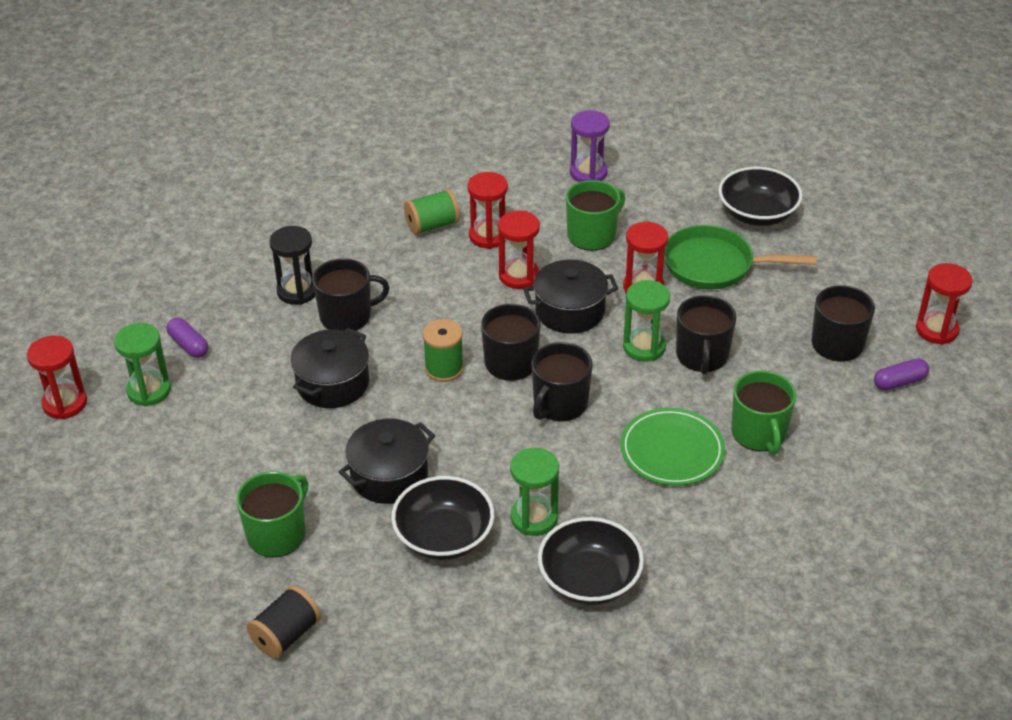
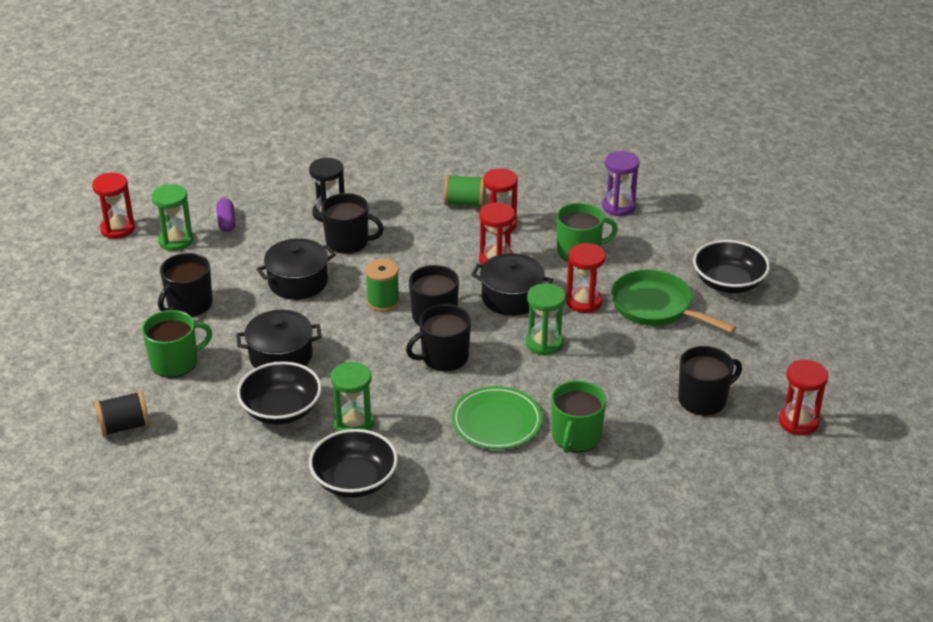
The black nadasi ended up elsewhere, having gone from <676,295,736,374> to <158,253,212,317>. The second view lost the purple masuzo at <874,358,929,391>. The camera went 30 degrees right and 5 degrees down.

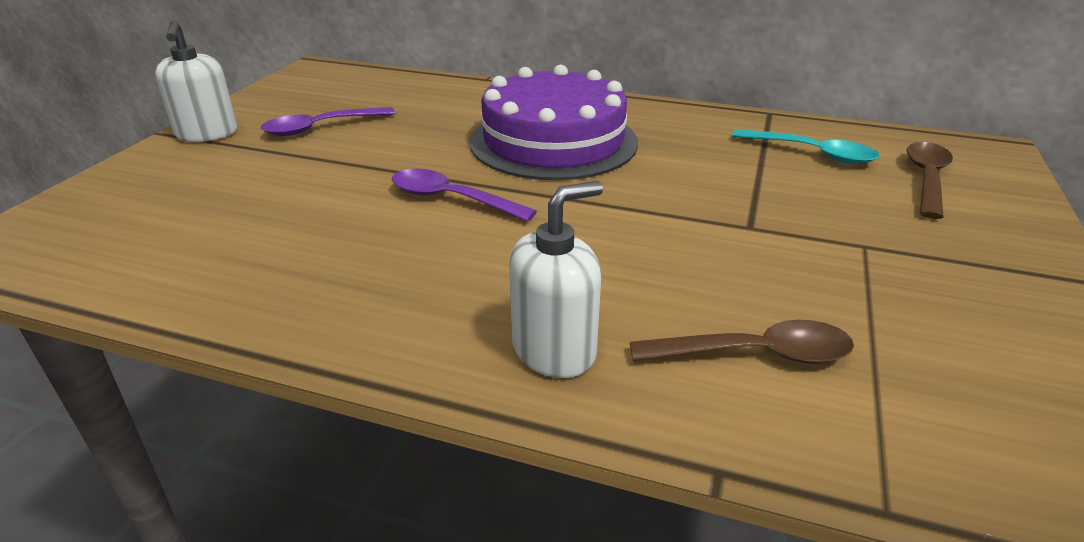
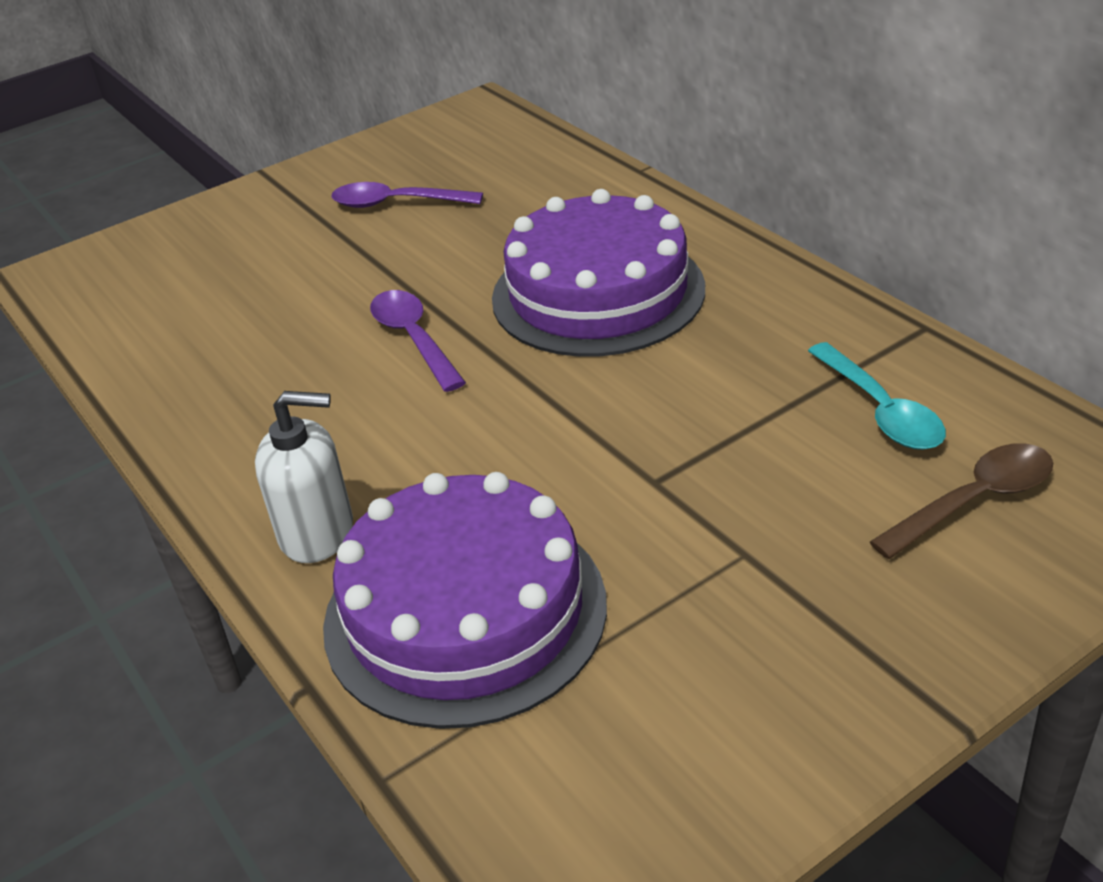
The second view lost the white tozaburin at <155,21,237,142>. Where the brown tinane stood at <630,320,854,364>, the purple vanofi came to stand at <323,472,607,729>. The camera went 40 degrees right and 5 degrees up.

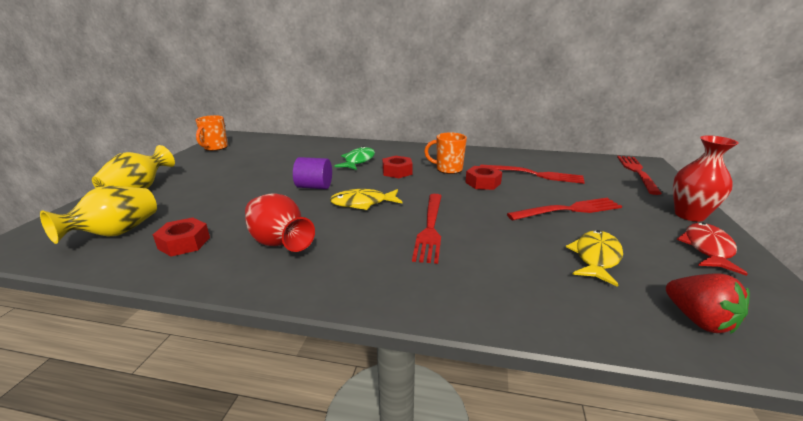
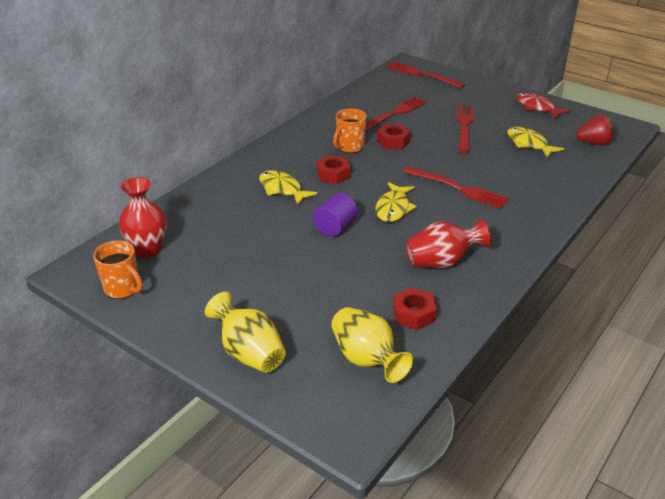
The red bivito ended up elsewhere, having gone from <673,135,739,222> to <119,177,167,258>. What was the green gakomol at <334,146,375,170> turned into the yellow gakomol at <259,170,318,205>. The camera went 65 degrees left and 10 degrees up.

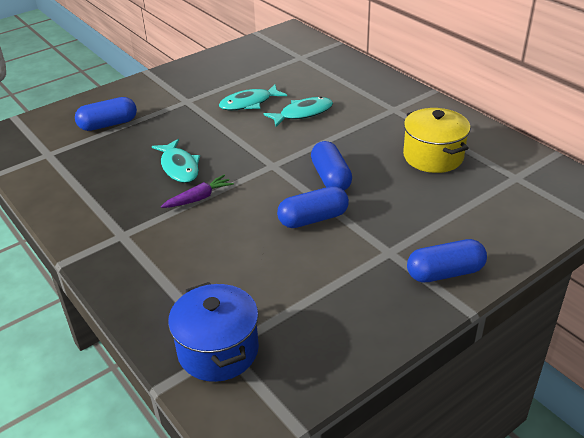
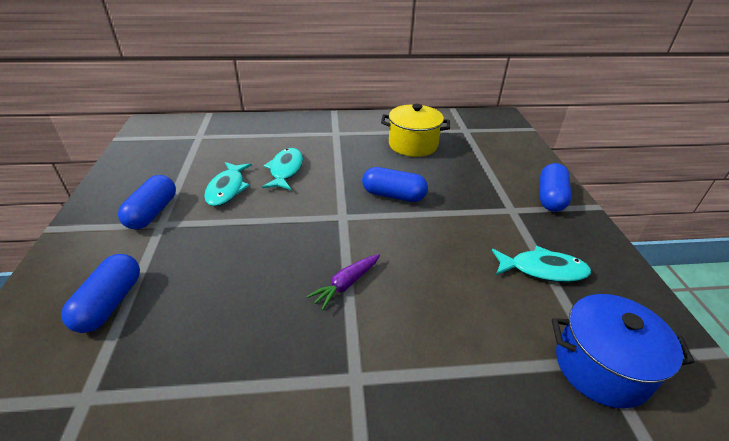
The turquoise gakomol ended up elsewhere, having gone from <152,139,200,183> to <492,246,591,282>. The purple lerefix at <161,175,234,208> ended up facing another way, 135 degrees counterclockwise from before. The blue masuzo ended up elsewhere, having gone from <277,186,349,228> to <118,175,176,229>. The camera went 60 degrees left and 0 degrees up.

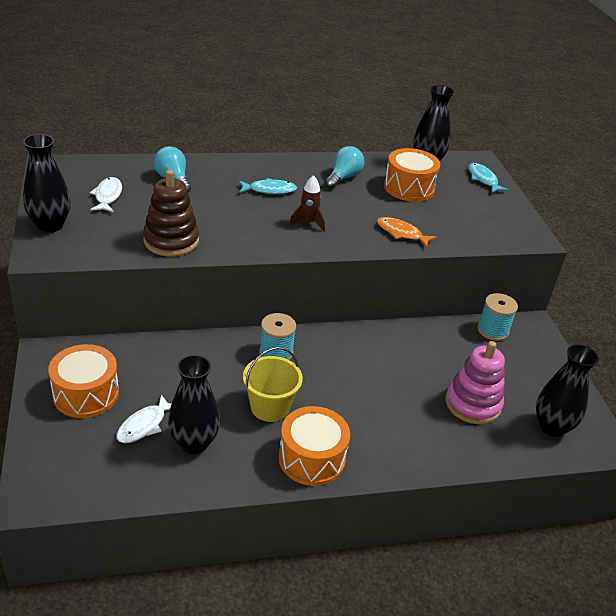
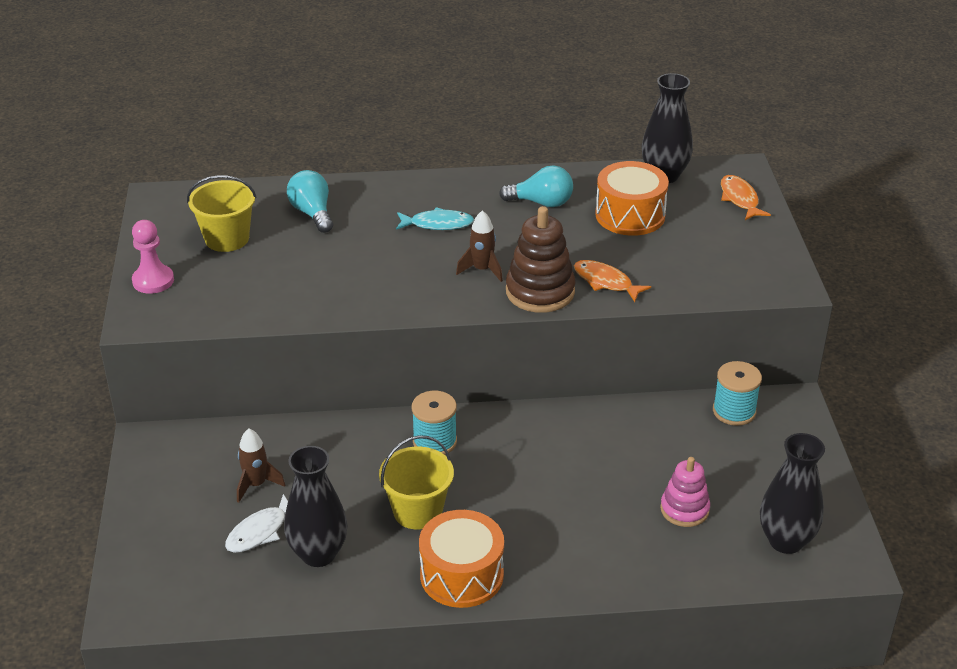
Where the black bivito stood at <23,134,71,233>, the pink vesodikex came to stand at <132,220,174,294>. The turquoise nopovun at <325,146,364,189> ended up facing another way, 60 degrees clockwise from before. What was the turquoise gakomol at <468,163,509,193> turned into the orange gakomol at <721,175,771,220>. The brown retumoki ended up elsewhere, having gone from <143,170,199,256> to <506,206,575,313>. Where the white gakomol stood at <90,177,122,212>, the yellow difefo came to stand at <187,175,257,252>. The size of the pink retumoki at <445,341,505,424> changed by a factor of 0.66. The second view lost the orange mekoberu at <48,344,119,418>. The second view gained the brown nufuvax at <237,429,285,503>. The camera went 10 degrees right and 0 degrees up.

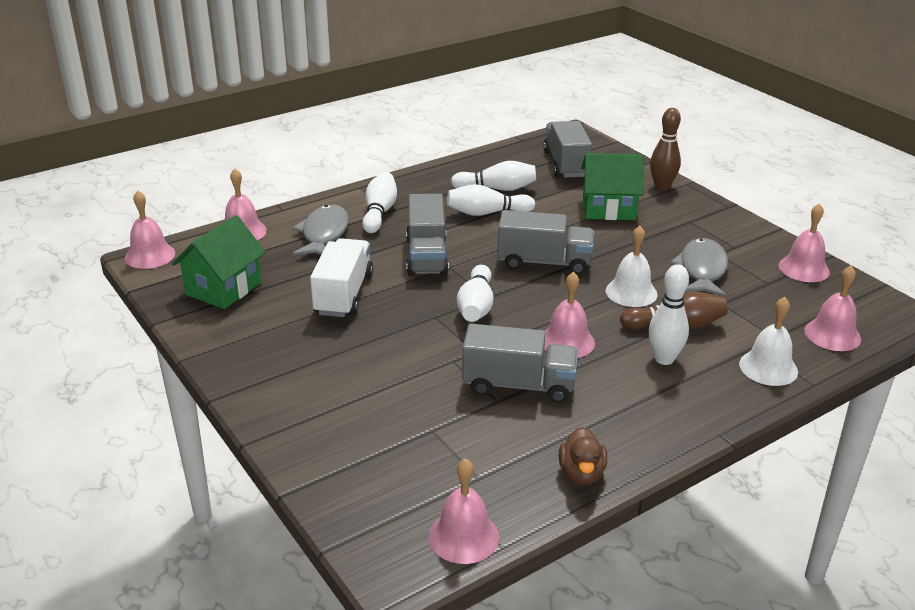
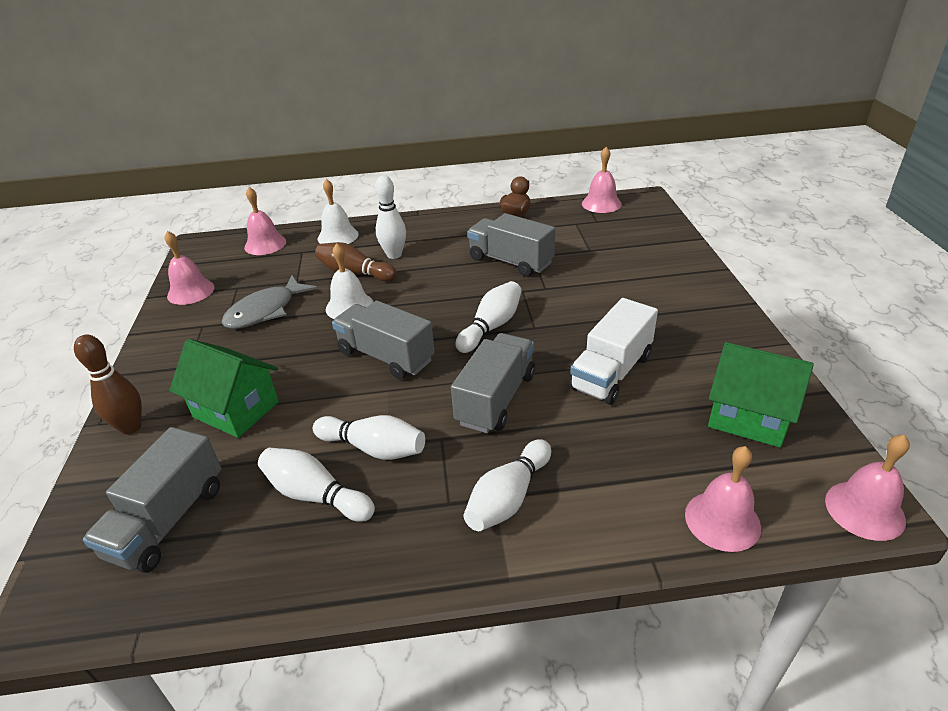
The second view lost the grey gakomol at <293,204,349,255>. The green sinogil at <172,215,266,309> ended up facing another way, 60 degrees clockwise from before. The second view lost the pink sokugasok at <544,272,595,358>. The camera went 150 degrees left and 5 degrees up.

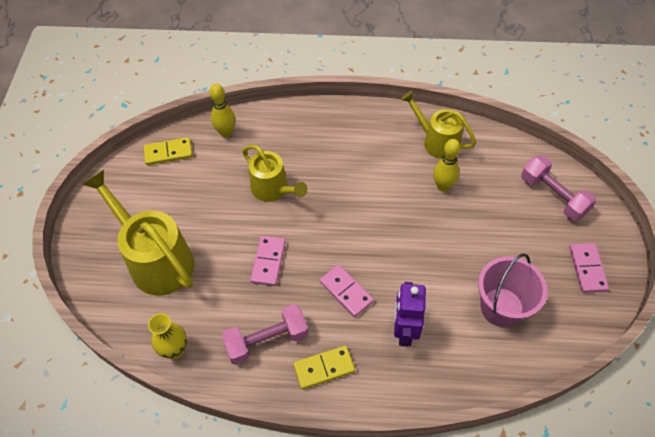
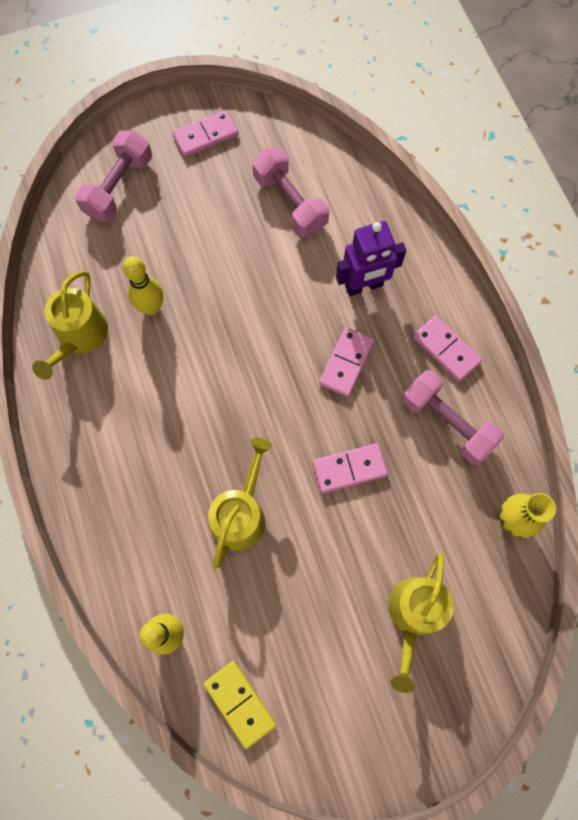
The size of the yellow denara at <82,170,195,295> changed by a factor of 0.63. Where the pink difefo stood at <478,253,547,327>, the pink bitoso came to stand at <252,147,329,237>. What was the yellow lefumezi at <293,346,355,389> turned into the pink lefumezi at <413,316,482,382>. The camera went 115 degrees left and 15 degrees up.

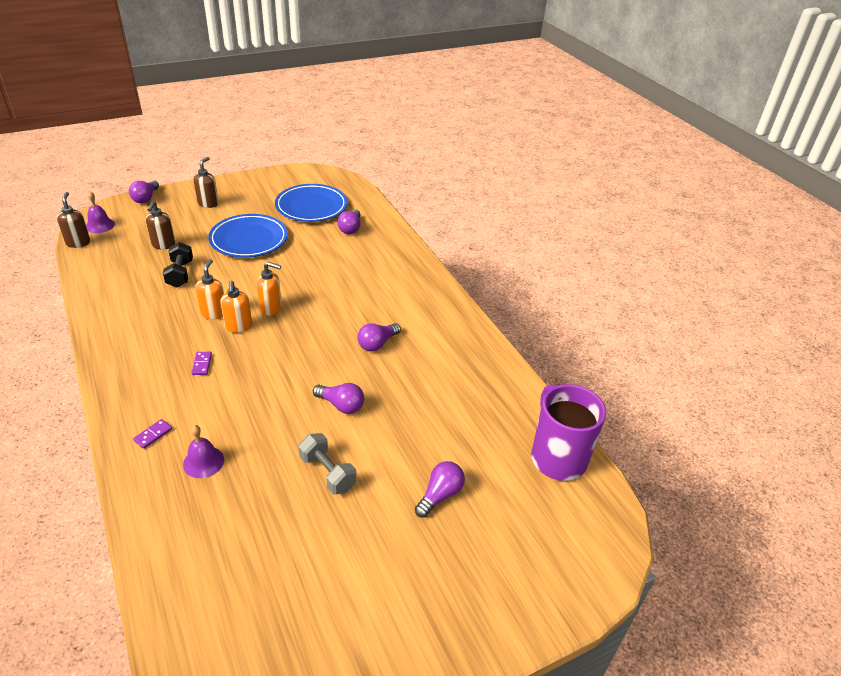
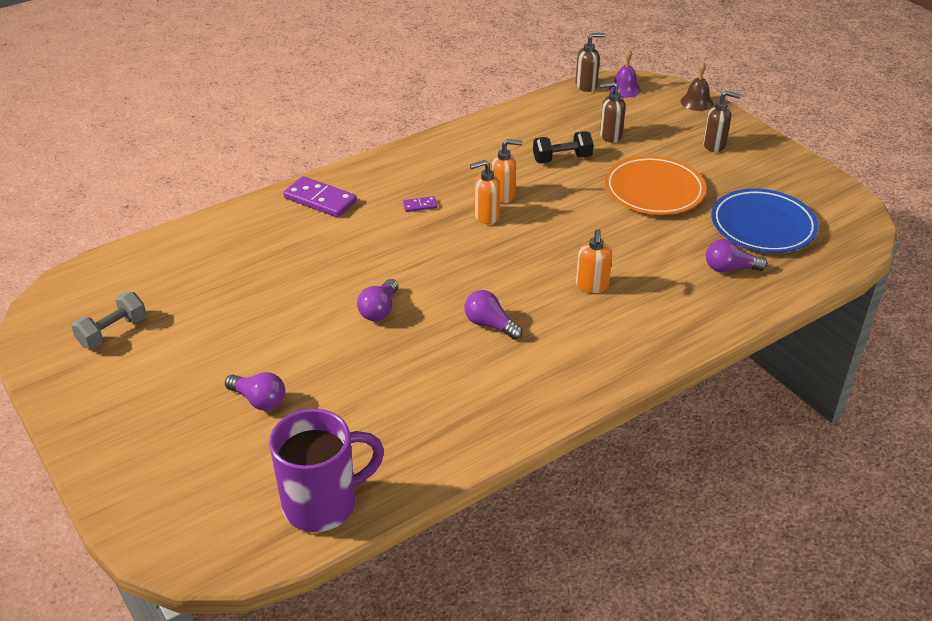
Where the purple nopovun stood at <129,180,159,203>, the brown sokugasok came to stand at <681,62,713,111>. What was the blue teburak at <208,214,288,258> turned into the orange teburak at <605,156,706,215>. The orange tozaburin ended up elsewhere, having gone from <257,262,282,315> to <576,229,612,293>. The size of the purple lefumezi at <133,419,172,449> changed by a factor of 2.08. The second view lost the purple sokugasok at <183,425,224,478>. The grey bitoso ended up elsewhere, having gone from <298,433,356,494> to <71,292,146,349>. The camera went 85 degrees right and 0 degrees up.

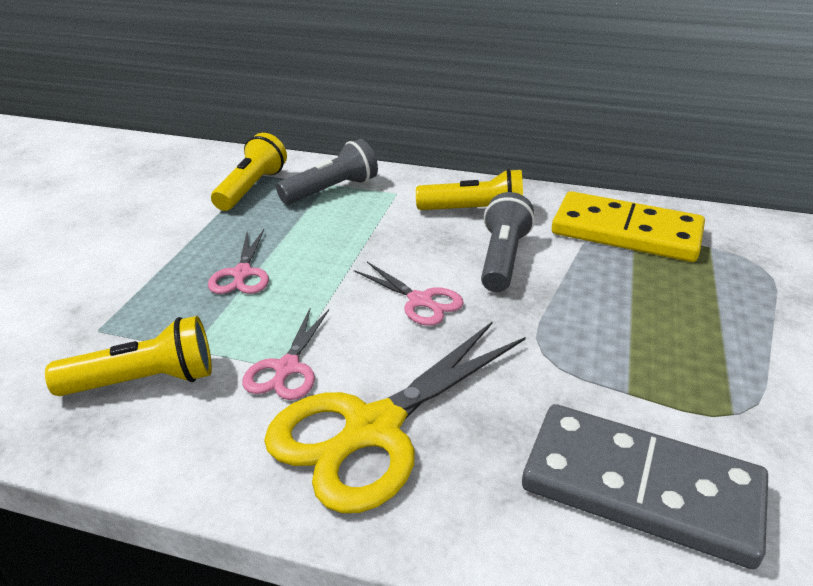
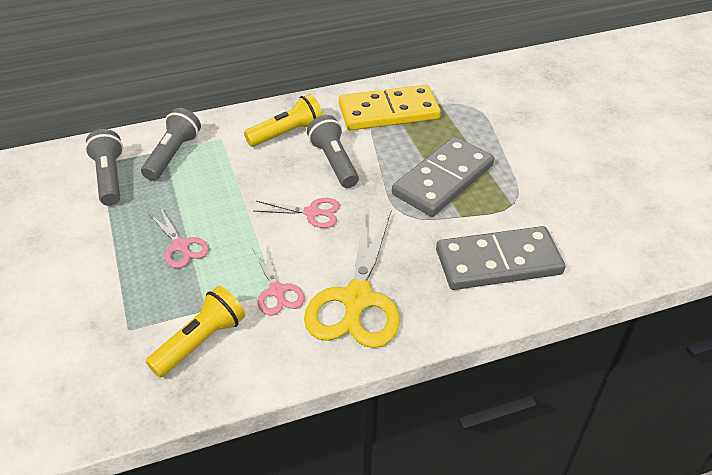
What was the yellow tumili at <211,133,287,211> turned into the grey tumili at <85,129,123,206>. The second view gained the grey lefumezi at <392,137,494,217>. The camera went 35 degrees left and 10 degrees up.

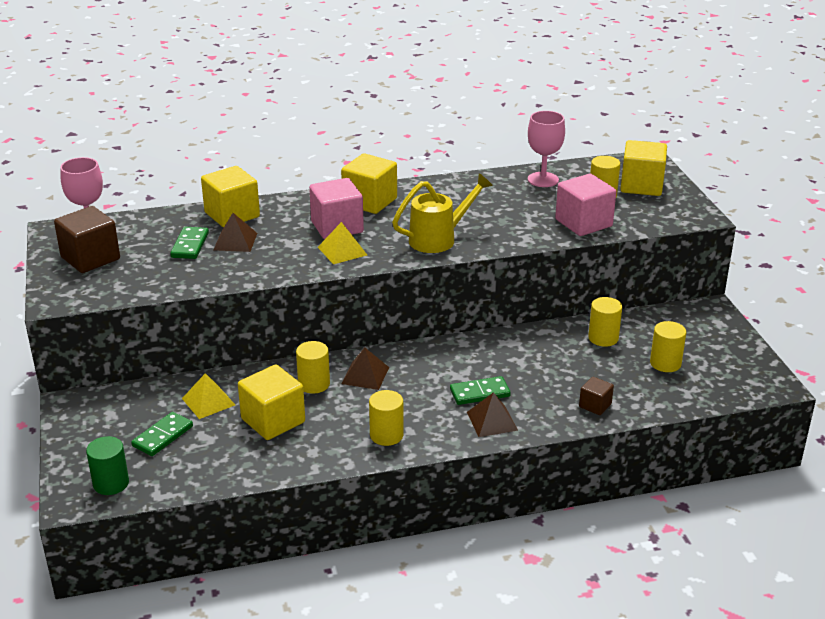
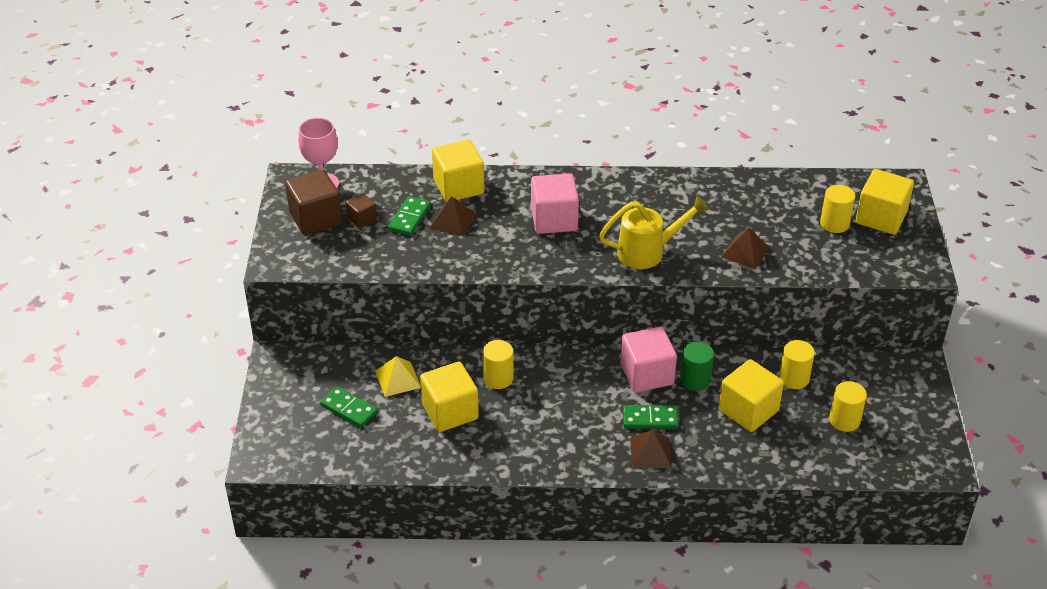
The second view lost the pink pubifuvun at <528,111,565,187>. The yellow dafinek ended up elsewhere, having gone from <341,153,397,214> to <719,359,784,432>. The pink dafinek ended up elsewhere, having gone from <555,174,616,236> to <620,327,677,393>. The second view lost the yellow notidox at <318,222,367,264>. The brown notidox ended up elsewhere, having gone from <341,347,389,390> to <721,228,770,269>. The brown dafinek ended up elsewhere, having gone from <579,377,614,415> to <346,193,377,228>. The second view lost the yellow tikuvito at <369,390,404,446>. The green lefumezi at <131,412,193,456> ended up facing another way, 75 degrees clockwise from before. The green tikuvito ended up elsewhere, having gone from <86,436,129,495> to <680,342,714,391>. The camera went 15 degrees right and 10 degrees up.

